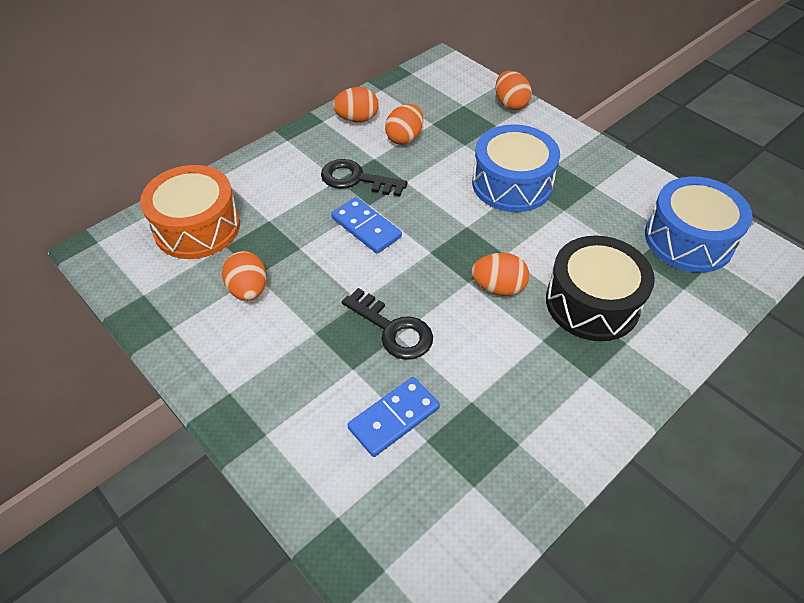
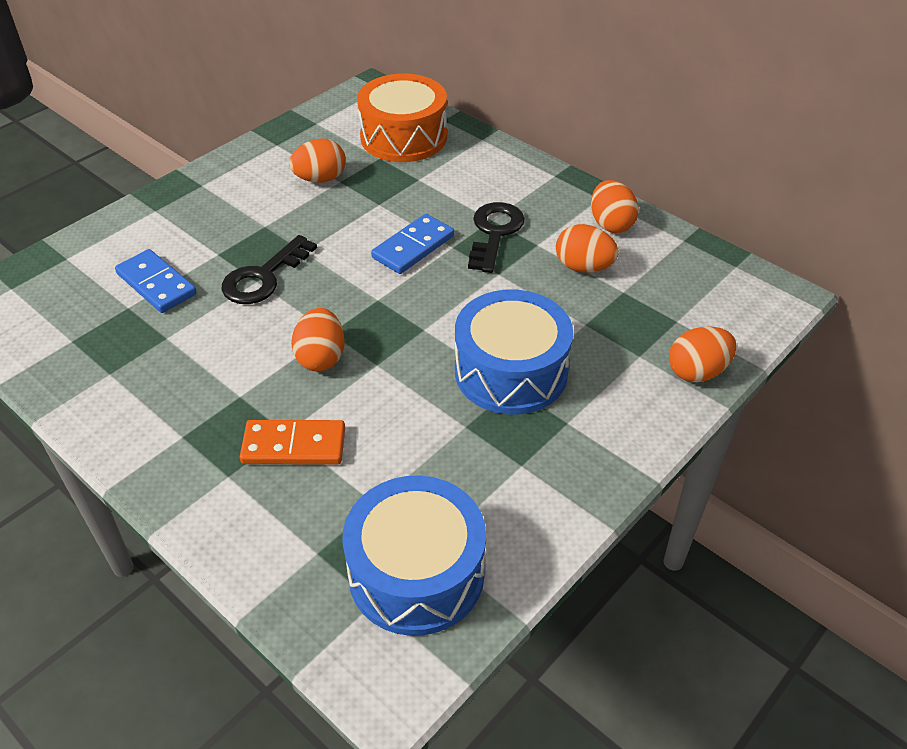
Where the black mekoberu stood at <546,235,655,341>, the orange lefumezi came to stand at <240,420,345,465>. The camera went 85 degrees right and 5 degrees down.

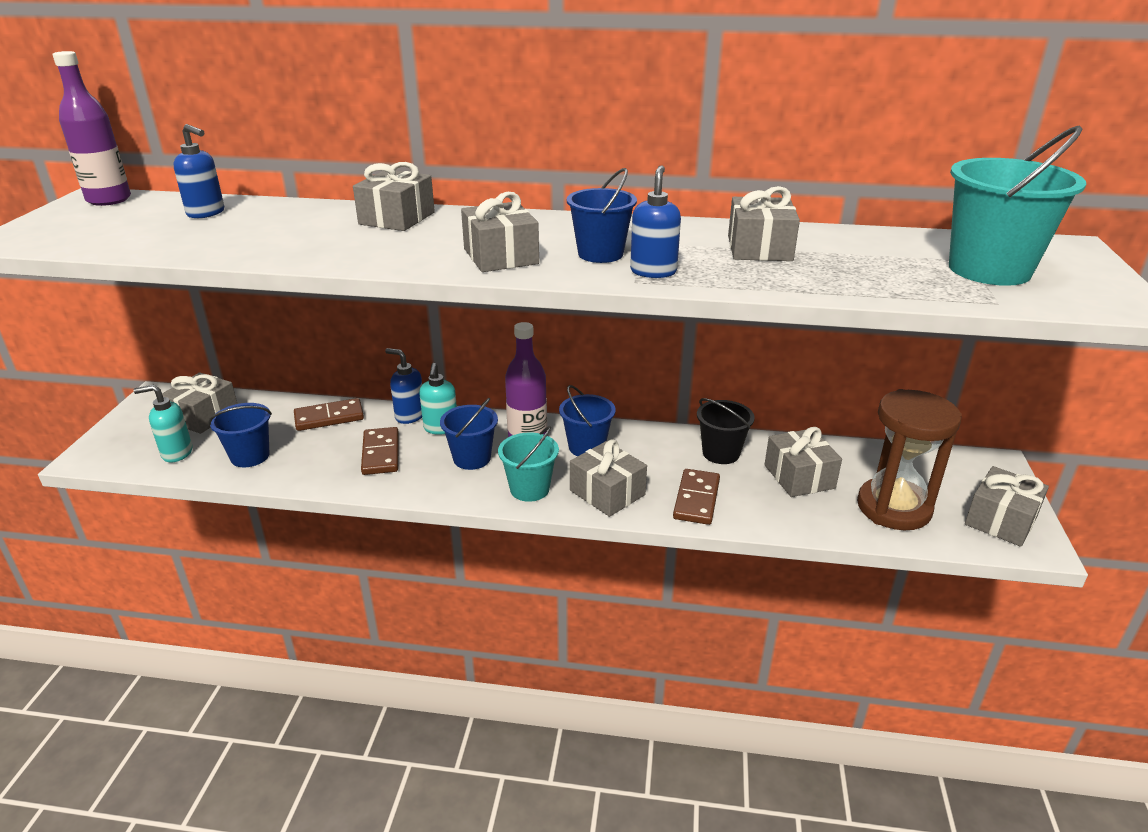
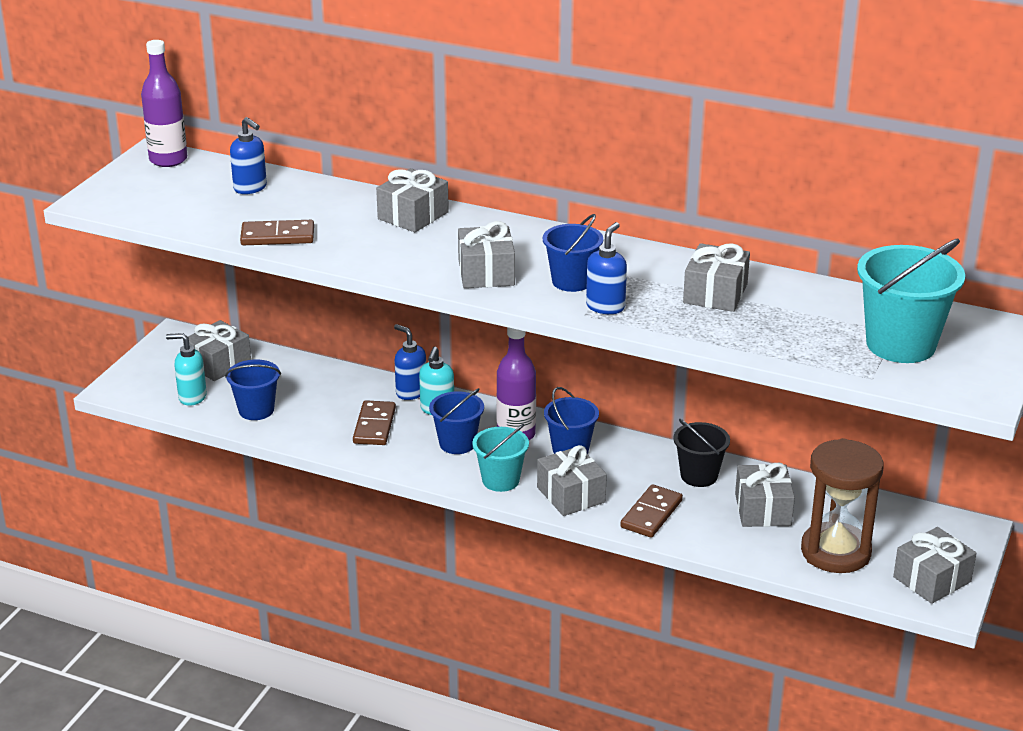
The brown lefumezi ended up elsewhere, having gone from <294,398,364,431> to <240,220,314,245>. The camera went 15 degrees right and 0 degrees up.

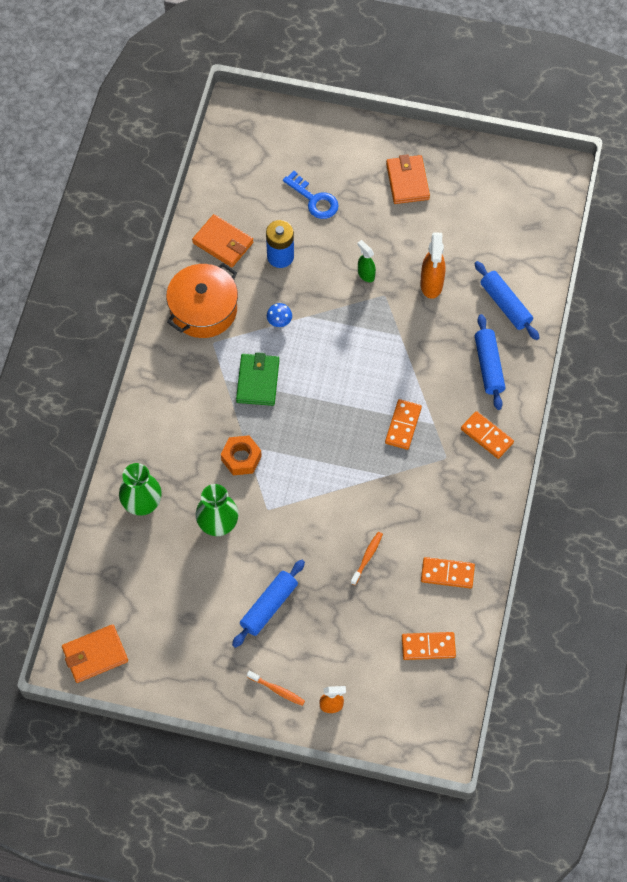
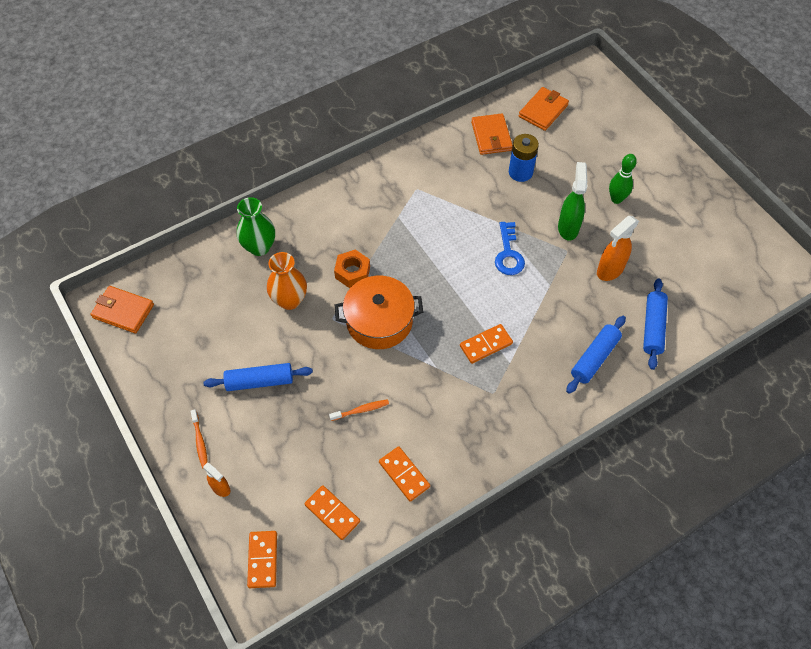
The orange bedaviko ended up elsewhere, having gone from <386,154,430,204> to <519,87,569,131>. The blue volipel ended up elsewhere, having gone from <283,171,339,219> to <495,222,525,275>. The size of the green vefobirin at <357,240,376,282> changed by a factor of 1.67. The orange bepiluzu ended up elsewhere, having gone from <166,263,238,338> to <335,276,423,349>. The second view lost the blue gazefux at <267,303,292,327>. The second view lost the green bedaviko at <236,352,279,406>. The orange lefumezi ended up elsewhere, having gone from <461,411,514,459> to <247,531,277,588>. What was the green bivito at <196,484,238,536> turned into the orange bivito at <267,252,307,310>. The second view gained the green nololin at <609,154,637,204>. The camera went 45 degrees right and 5 degrees down.

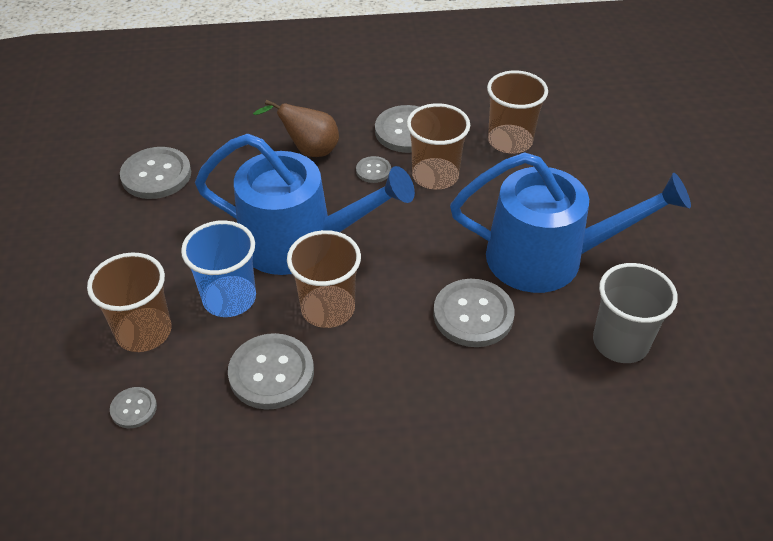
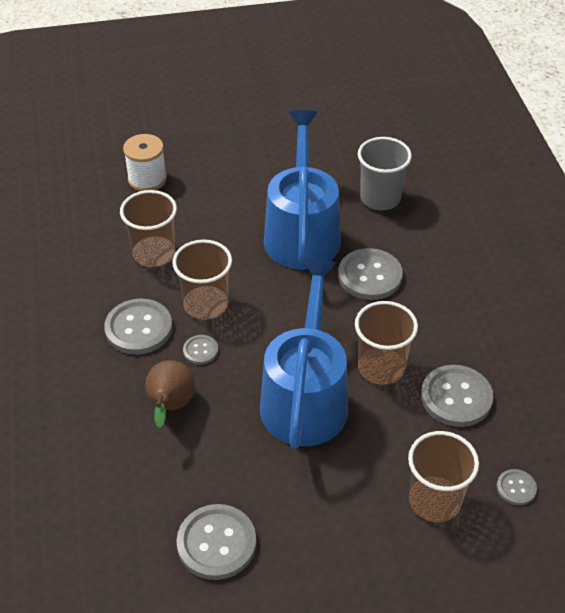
The second view lost the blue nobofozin at <181,220,256,317>. The second view gained the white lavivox at <123,134,167,191>. The camera went 95 degrees left and 0 degrees up.

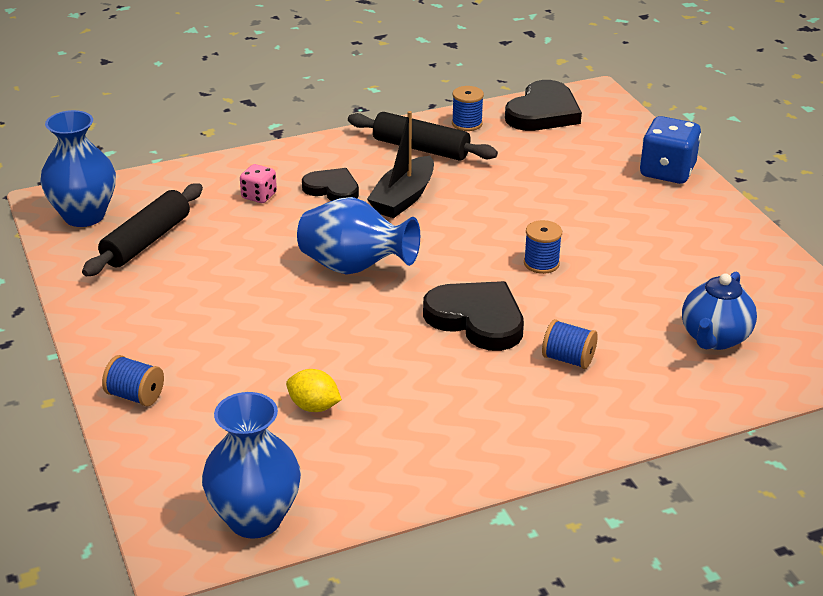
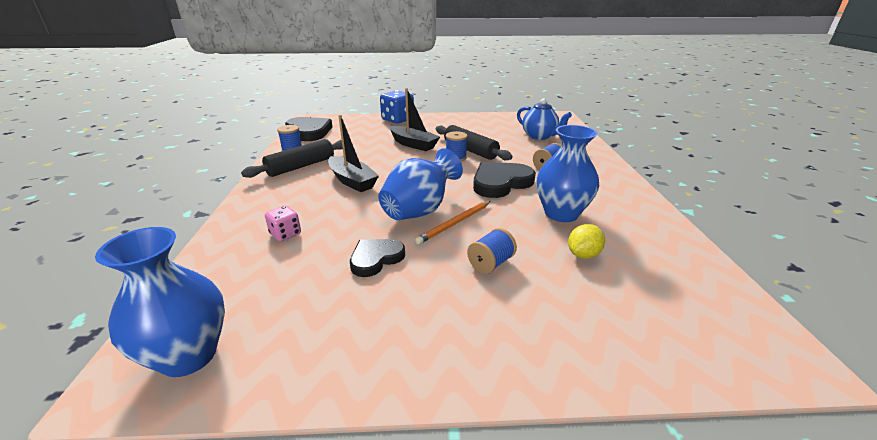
The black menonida ended up elsewhere, having gone from <302,168,359,201> to <350,239,405,277>. The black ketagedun ended up elsewhere, having gone from <82,183,203,276> to <436,125,513,160>. The blue lavivox ended up elsewhere, having gone from <102,355,164,406> to <467,228,517,274>. The blue bivito ended up elsewhere, having gone from <202,392,301,539> to <536,125,599,222>. The second view gained the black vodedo at <389,88,440,151>. The second view gained the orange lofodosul at <415,201,490,244>. The camera went 70 degrees left and 5 degrees down.

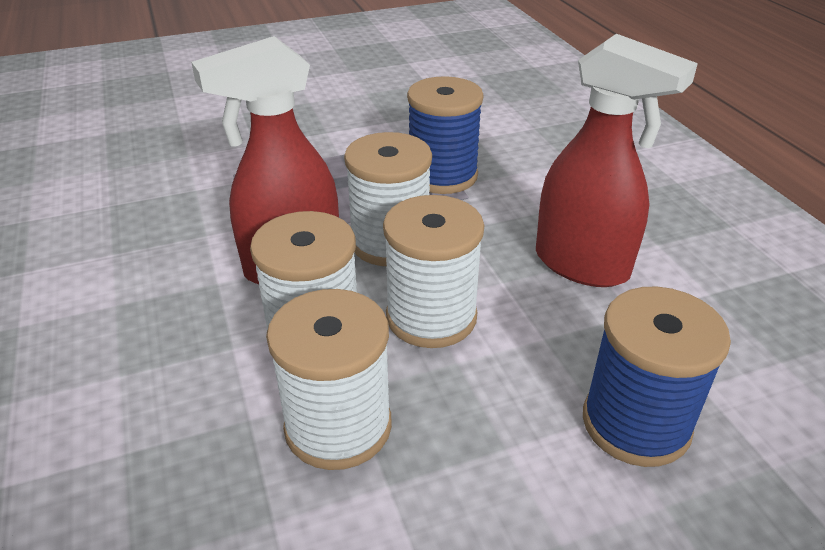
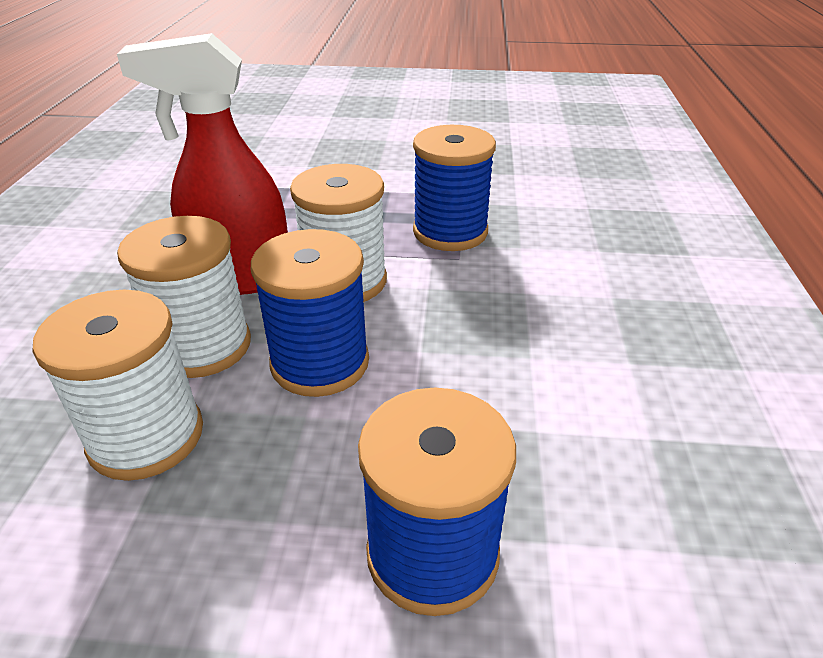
The second view lost the red vefobirin at <536,34,698,287>. What was the white lavivox at <383,195,484,348> turned into the blue lavivox at <251,229,369,397>. The camera went 25 degrees right and 0 degrees up.

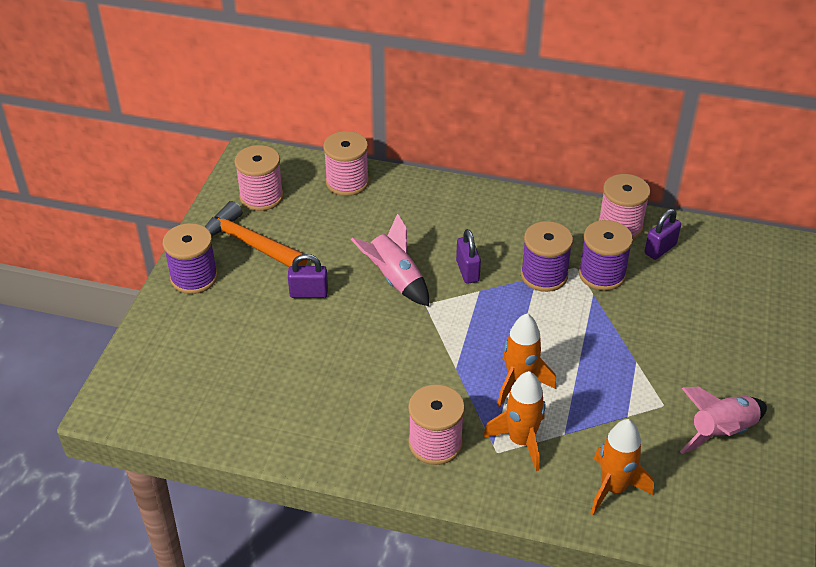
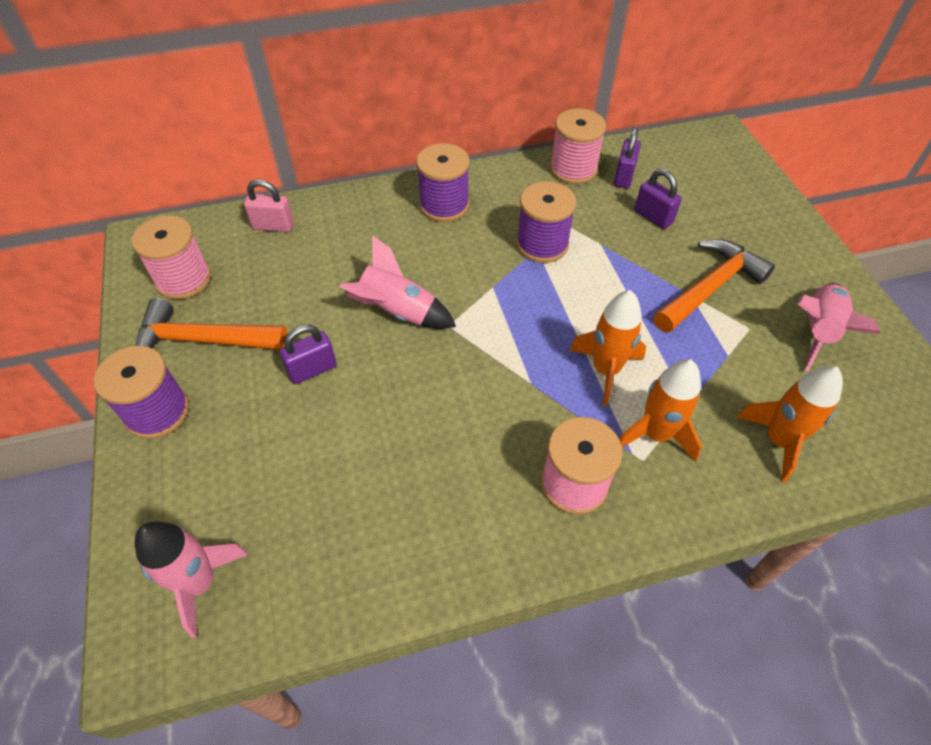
Where the pink lavivox stood at <323,131,369,196>, the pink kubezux came to stand at <244,179,294,232>. The purple lavivox ended up elsewhere, having gone from <579,220,633,291> to <416,143,470,222>. The purple kubezux ended up elsewhere, having gone from <456,229,481,284> to <635,169,682,229>. The second view gained the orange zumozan at <654,239,775,333>. The second view gained the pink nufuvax at <135,522,248,638>. The camera went 30 degrees left and 10 degrees up.

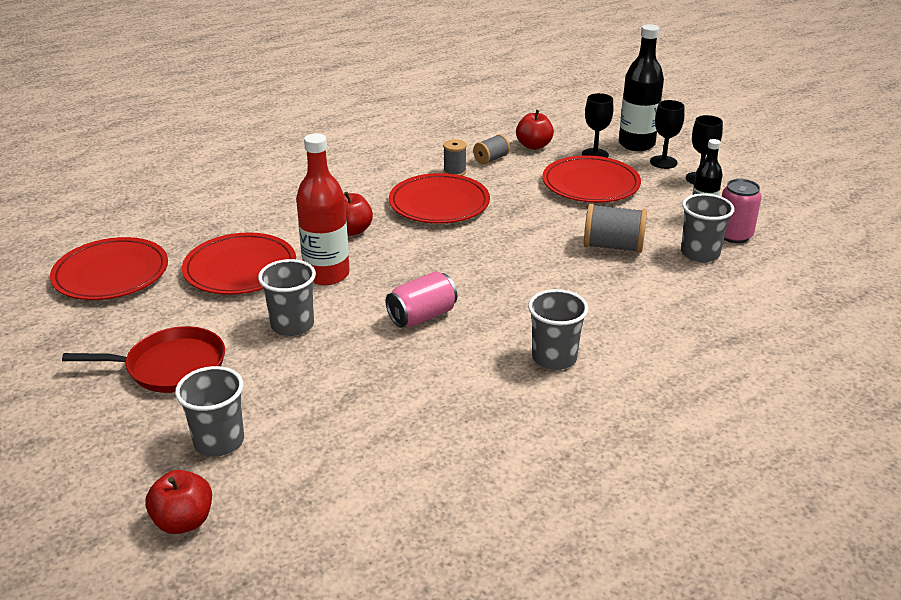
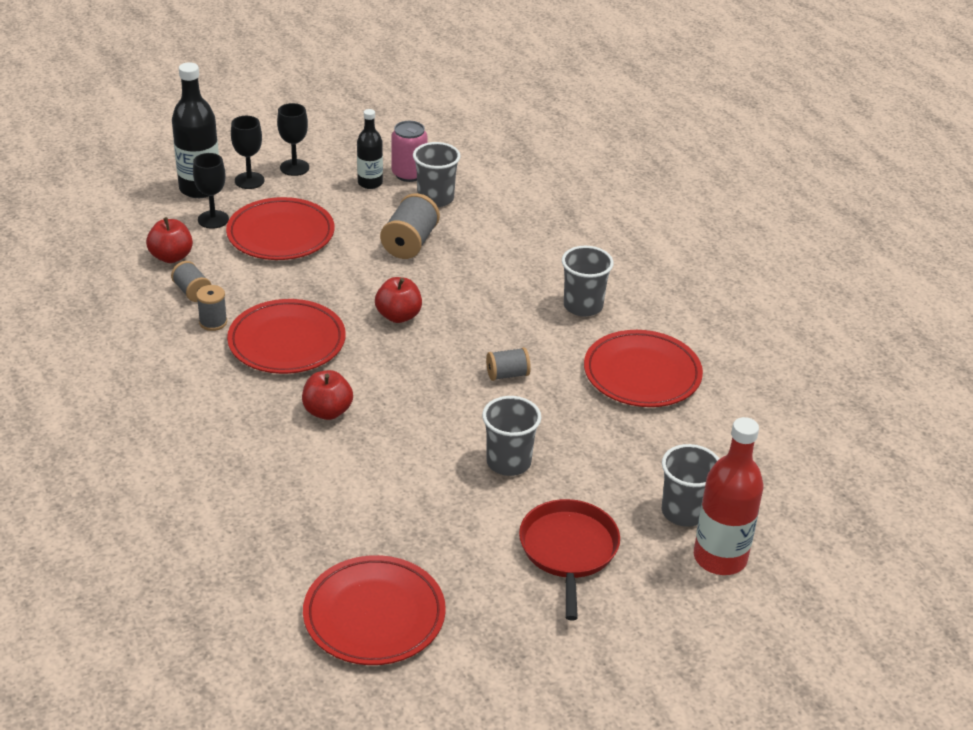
The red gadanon ended up elsewhere, having gone from <296,133,350,285> to <694,417,763,575>. The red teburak ended up elsewhere, having gone from <182,232,296,295> to <584,330,703,407>. Where the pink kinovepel stood at <386,271,457,328>, the grey lavivox came to stand at <486,347,531,381>. The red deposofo ended up elsewhere, having gone from <145,470,212,534> to <375,277,422,323>. The camera went 85 degrees left and 5 degrees up.

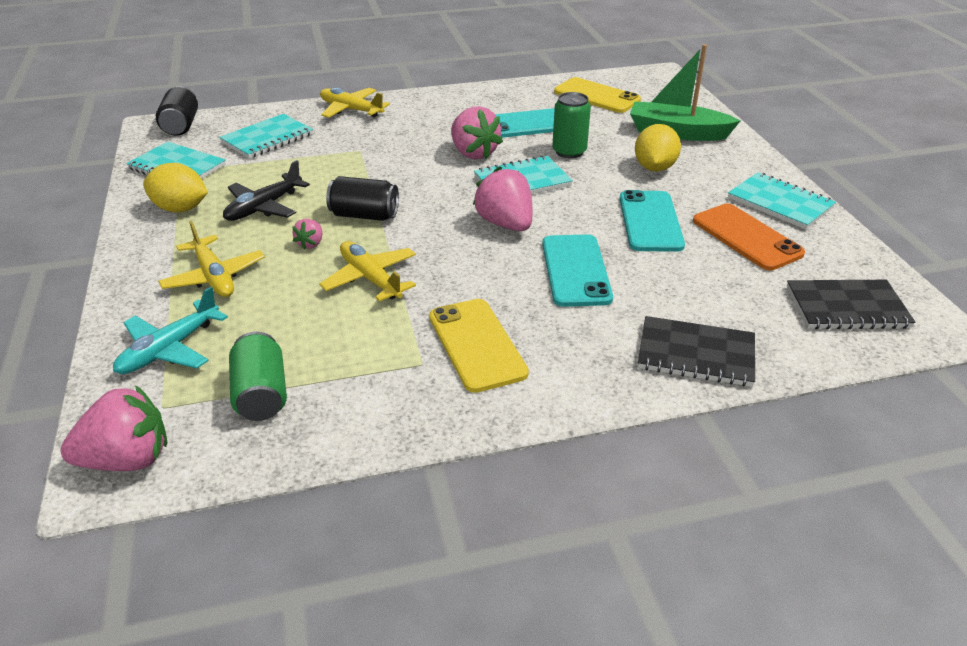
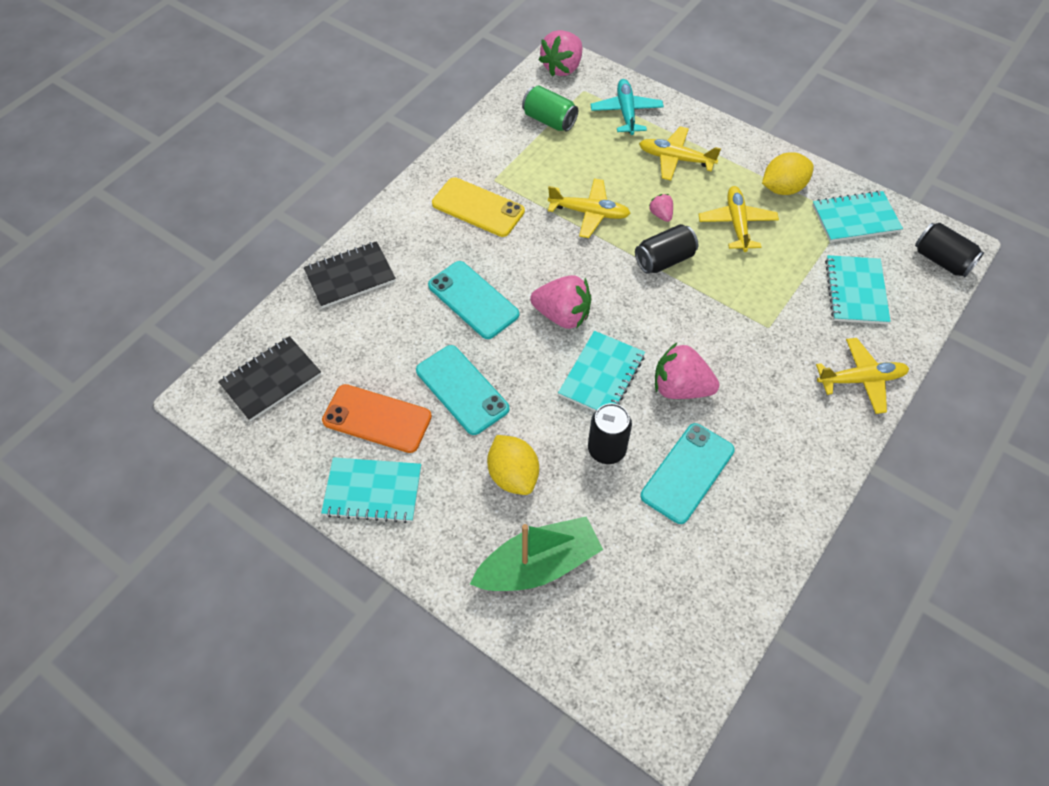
The second view lost the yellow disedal at <554,77,641,113>. What was the green kinovepel at <552,92,591,158> turned into the black kinovepel at <588,403,632,464>. What was the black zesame at <223,160,310,221> turned into the yellow zesame at <698,186,779,252>. The camera went 140 degrees right and 20 degrees up.

